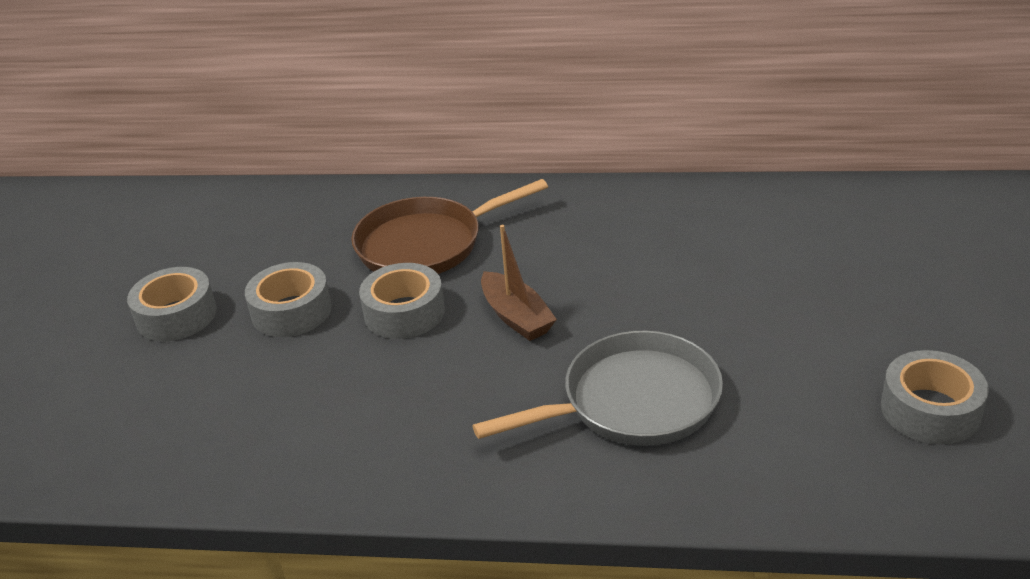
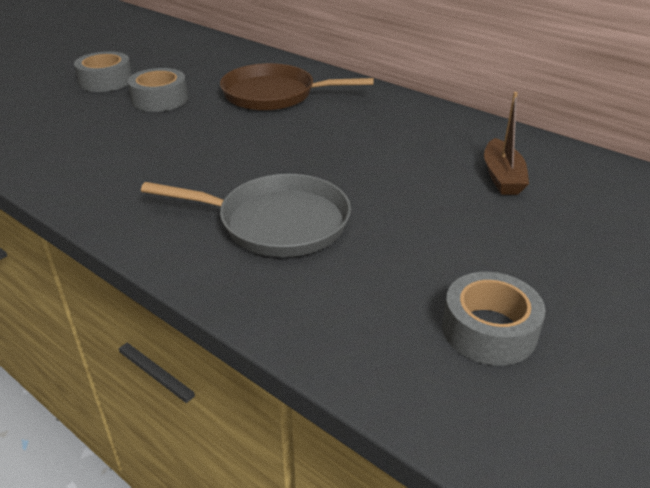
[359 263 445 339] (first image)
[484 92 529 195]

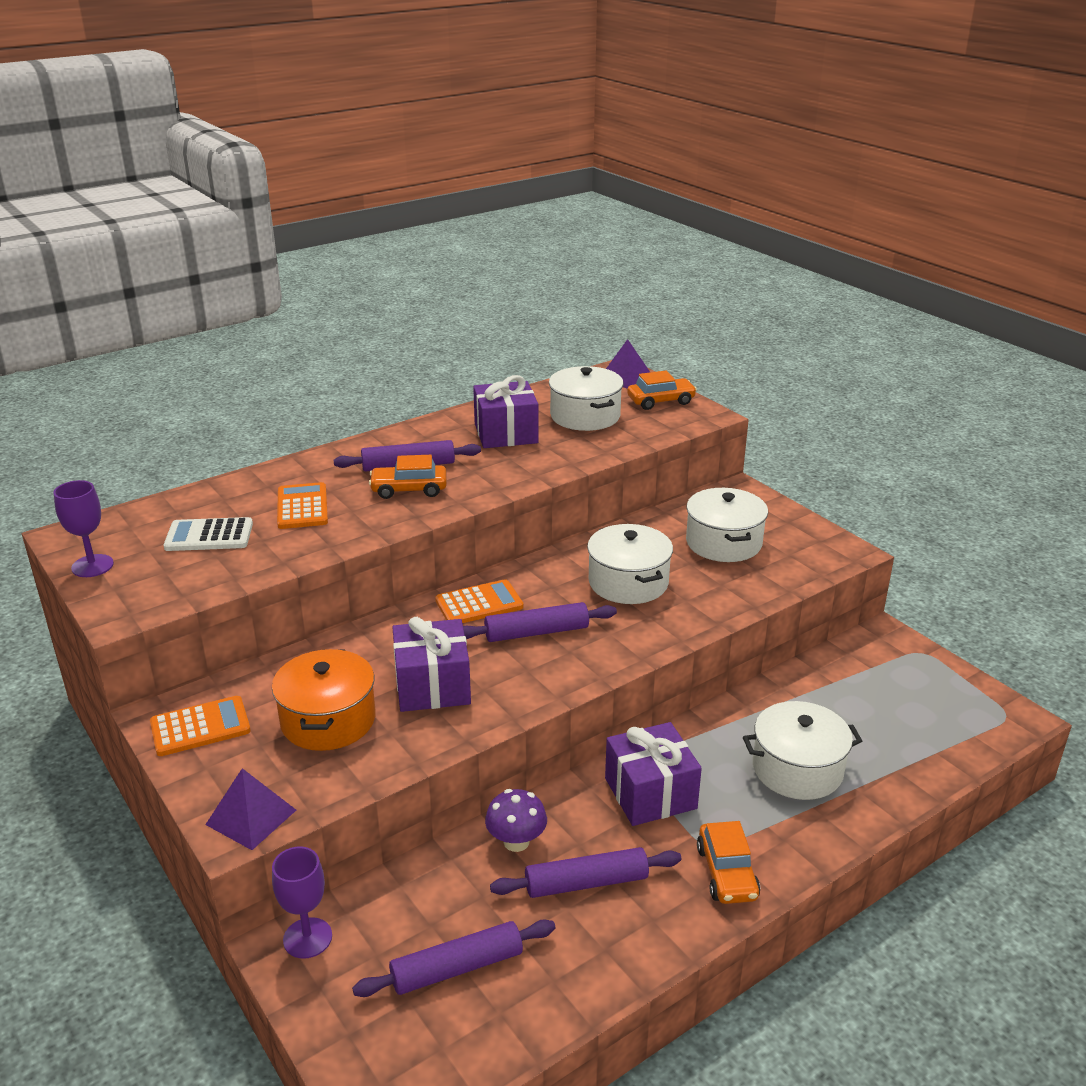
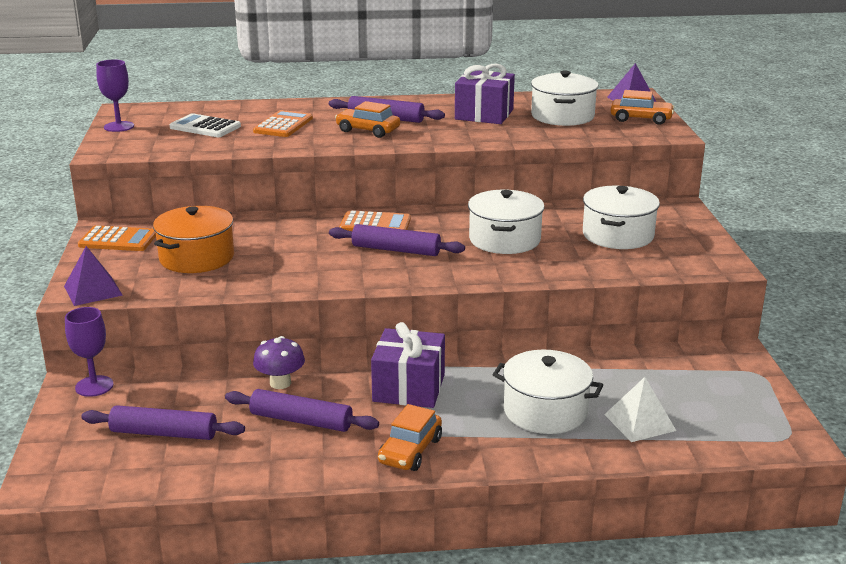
[392 617 471 712] (first image)
[604 377 676 442]

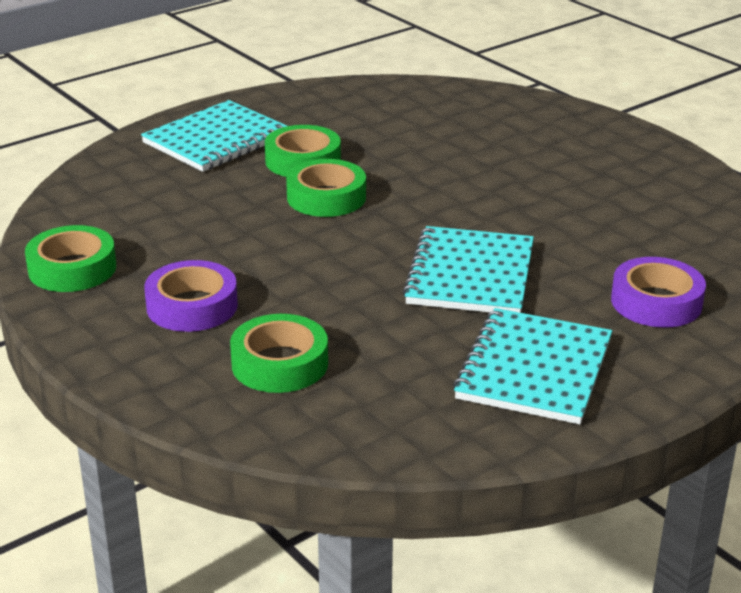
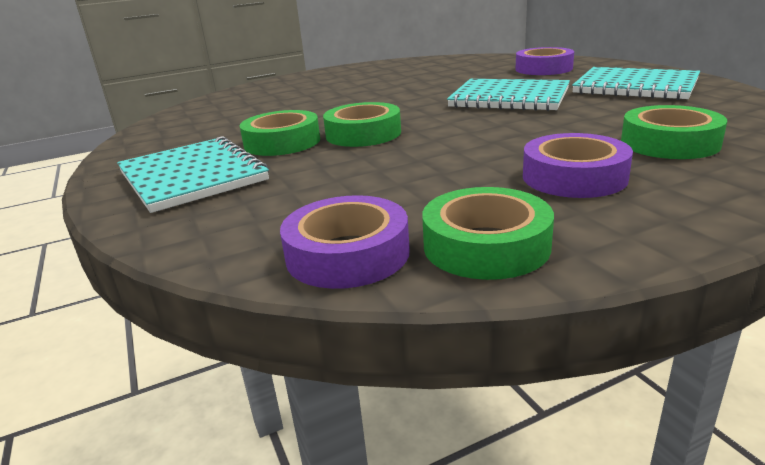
[280 195 410 289]

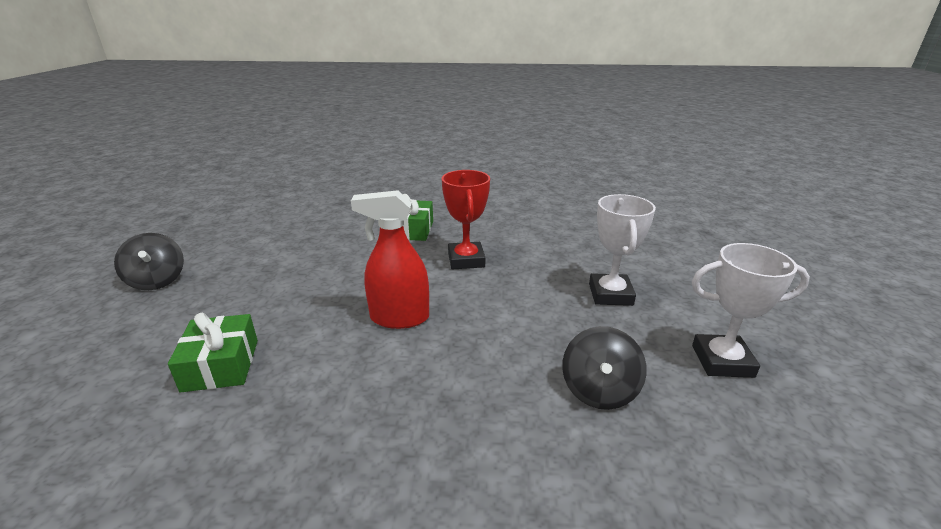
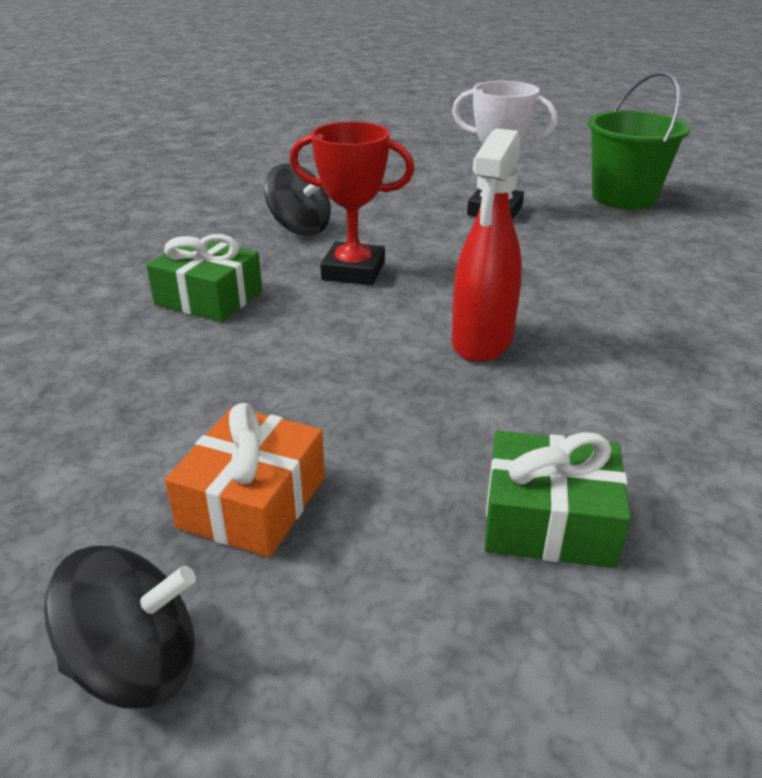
[165 403 325 557]
[264 163 331 236]
[588 71 690 209]

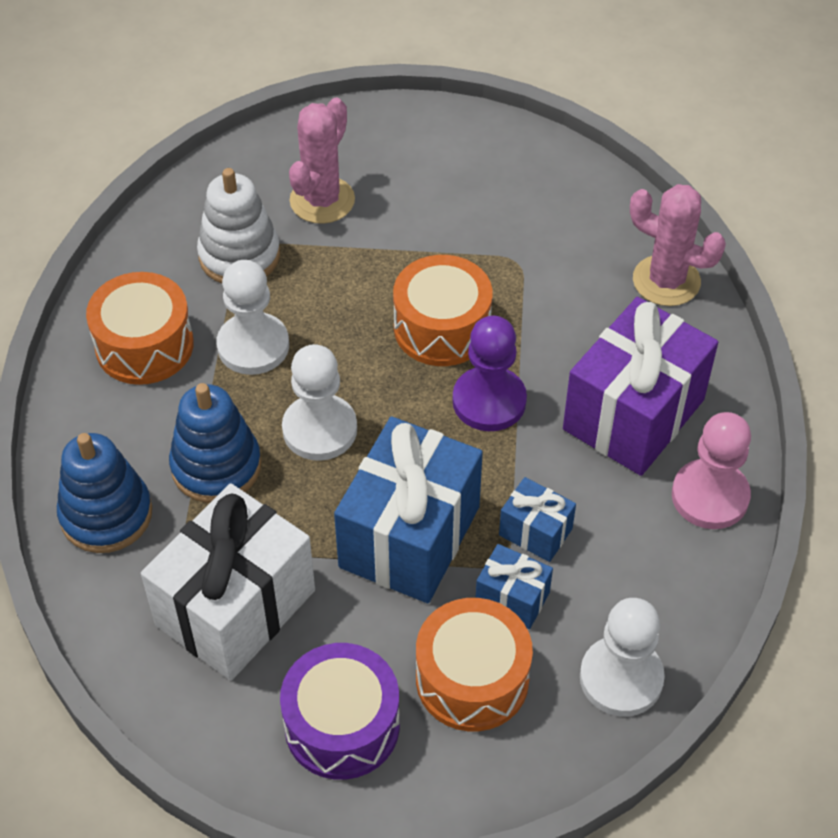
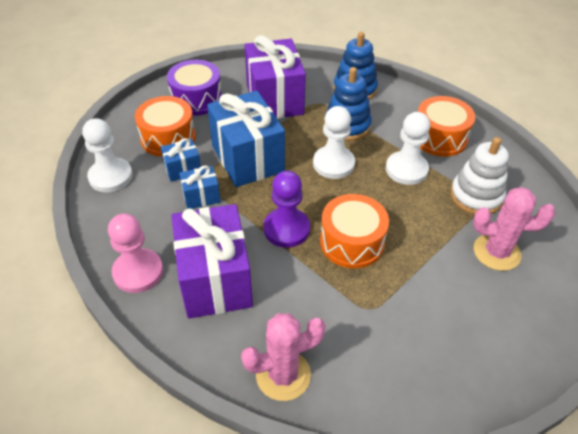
[245 35 306 119]
[473 187 556 271]

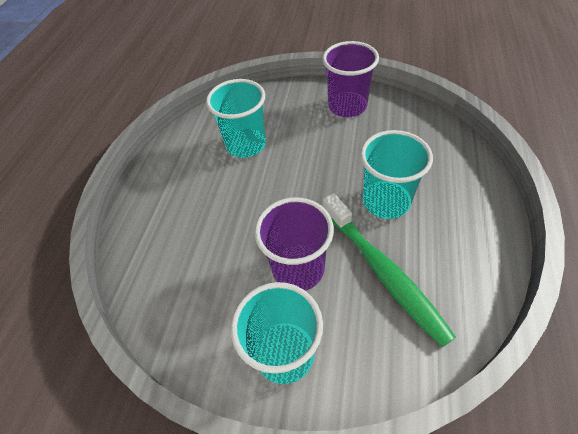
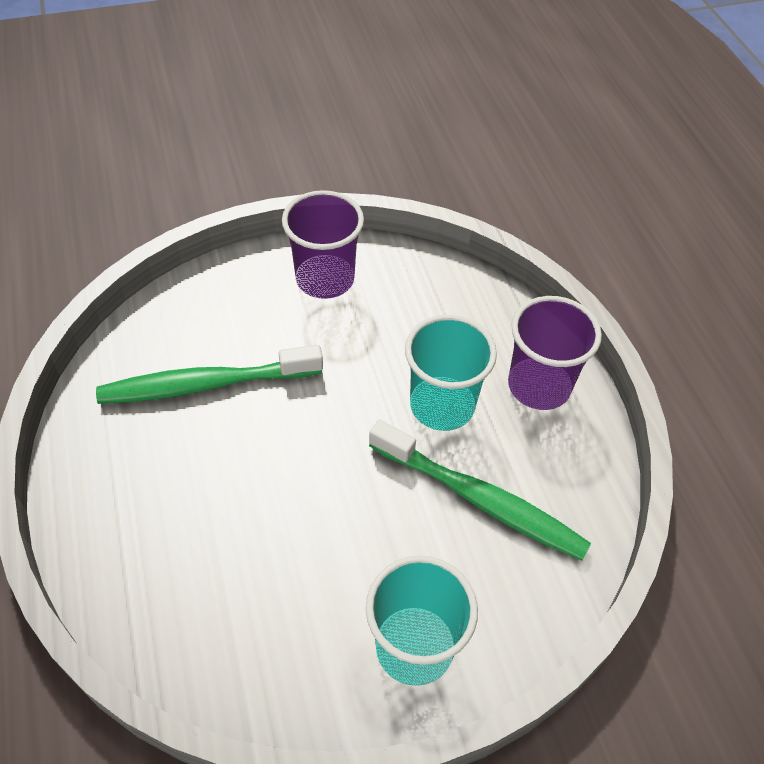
[508 296 602 410]
[96 345 323 404]

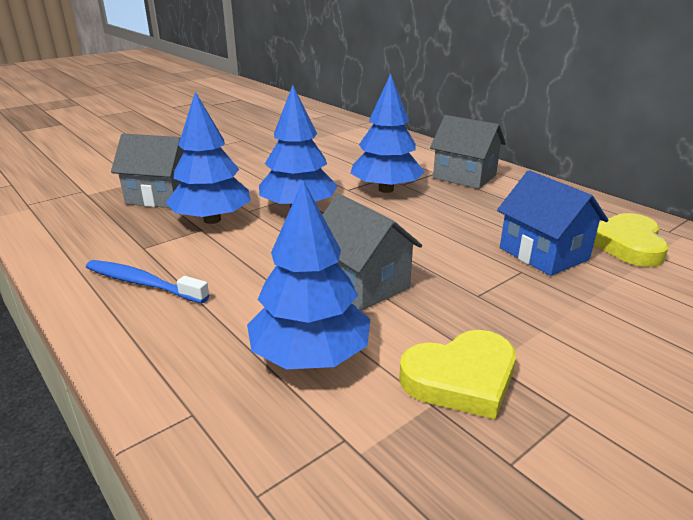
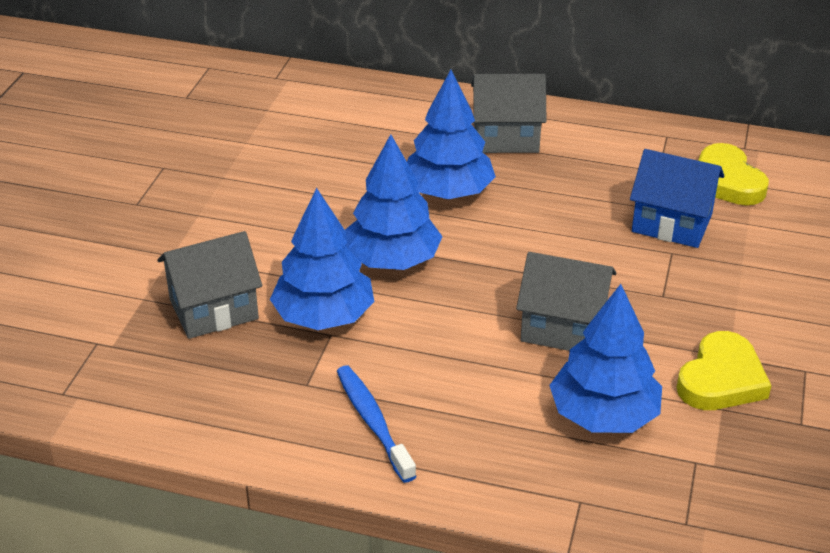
[337 365 417 483]

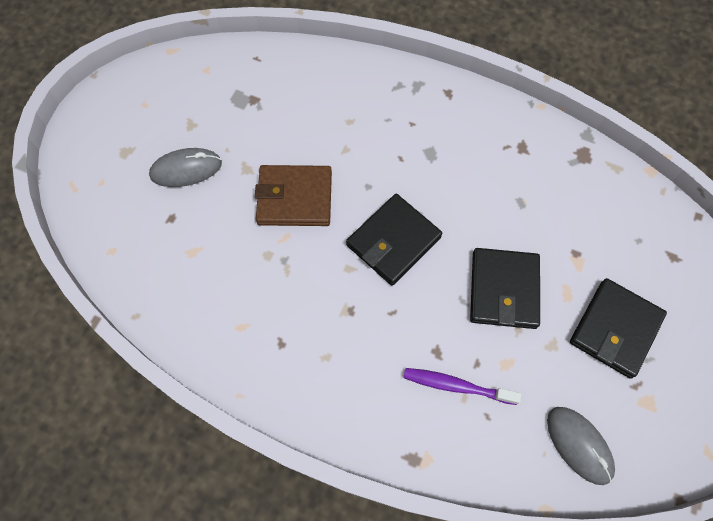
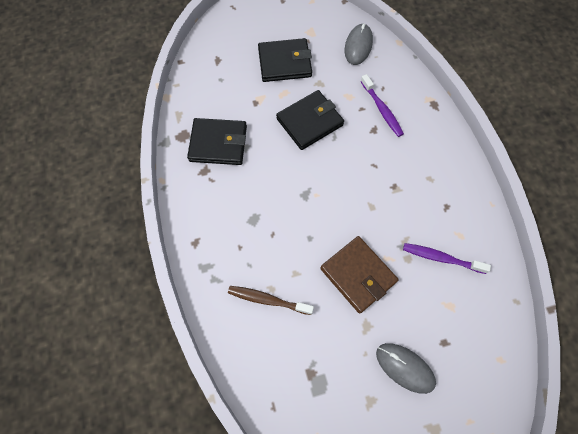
[228 286 314 315]
[403 243 491 274]
[187 118 247 165]

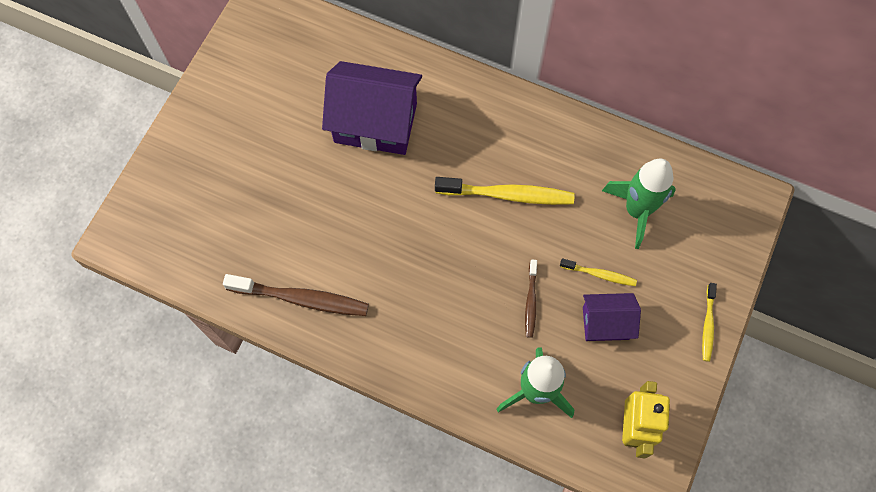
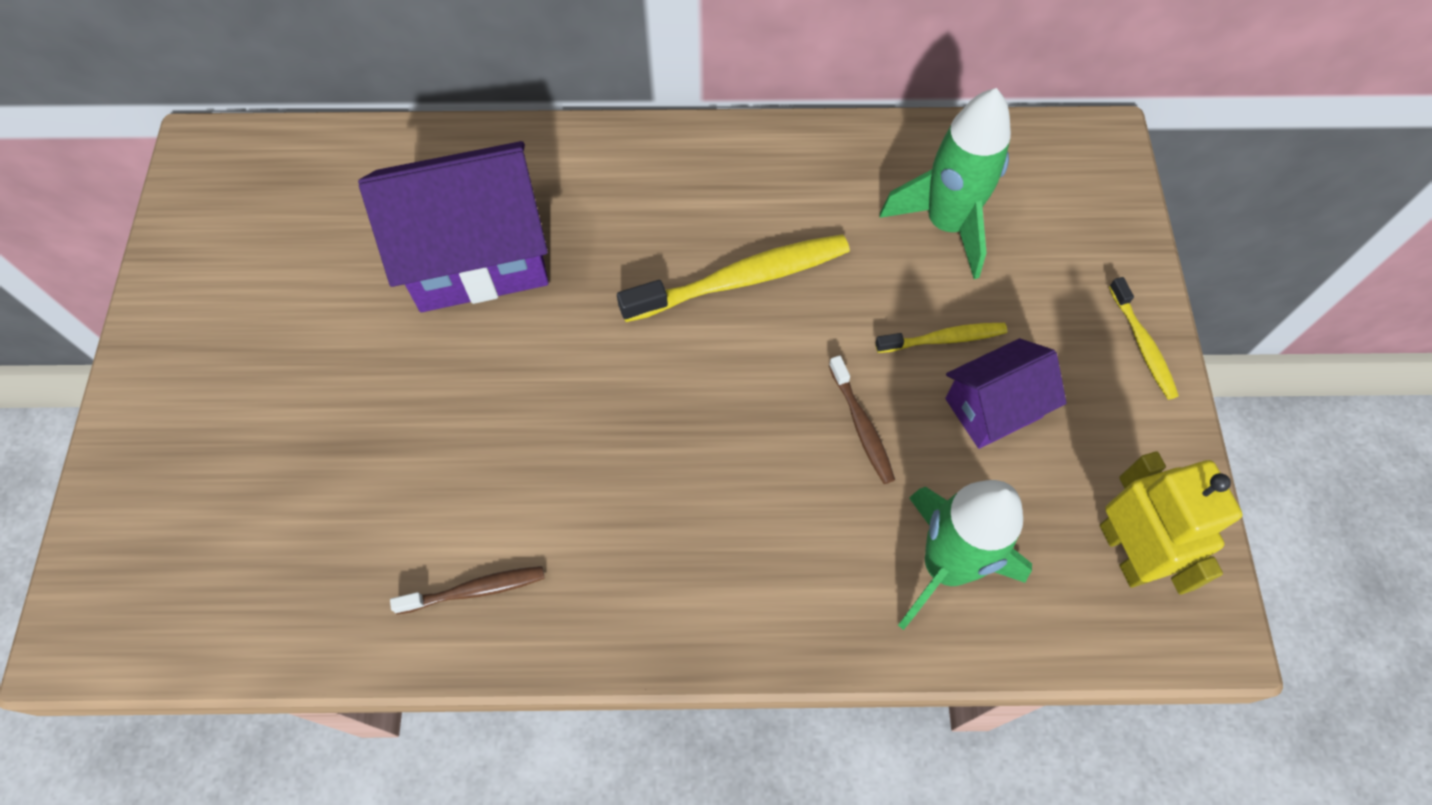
[390 566 545 614]

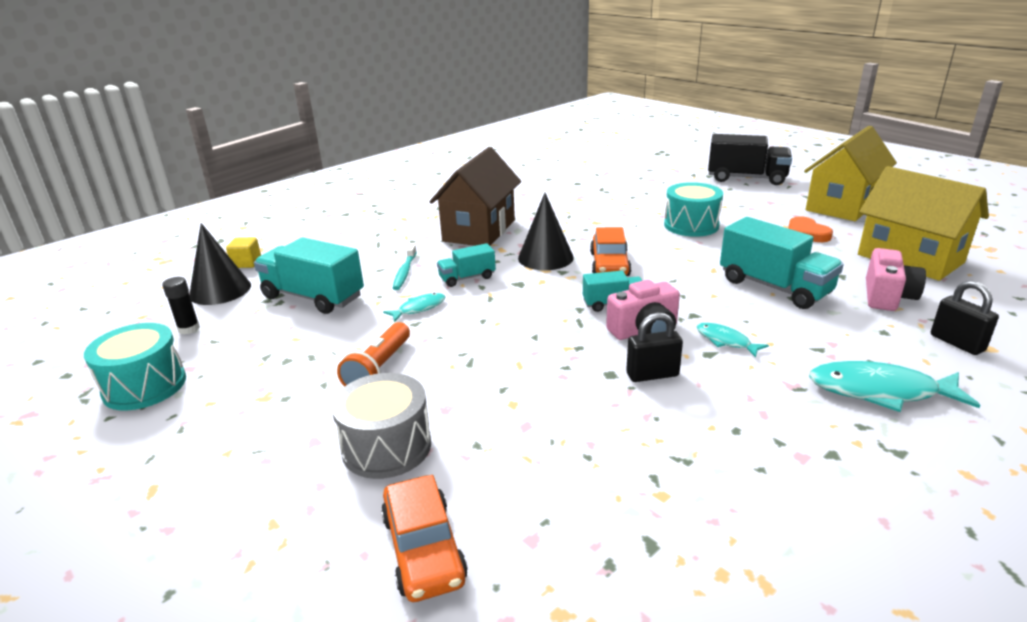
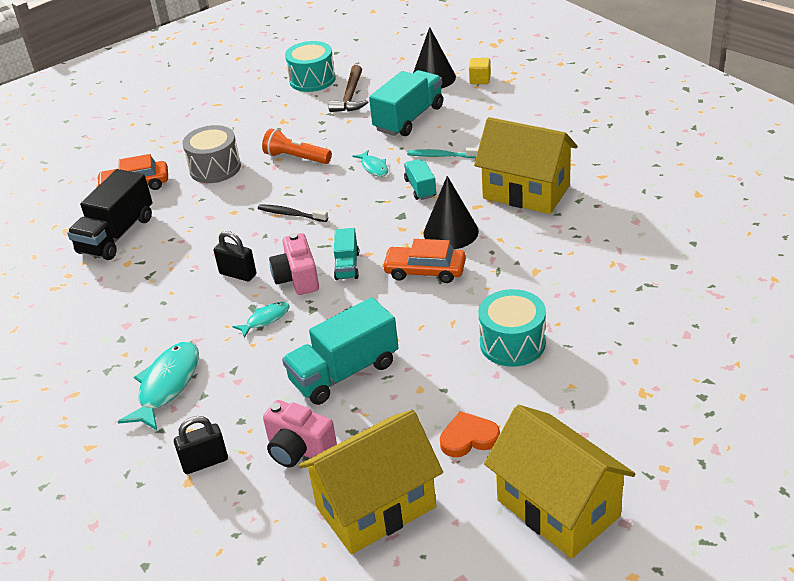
[162 277 200 335] (first image)
[258 204 328 222]
[328 65 368 112]
[67 169 153 260]
[474 117 578 214]
[214 231 256 281]

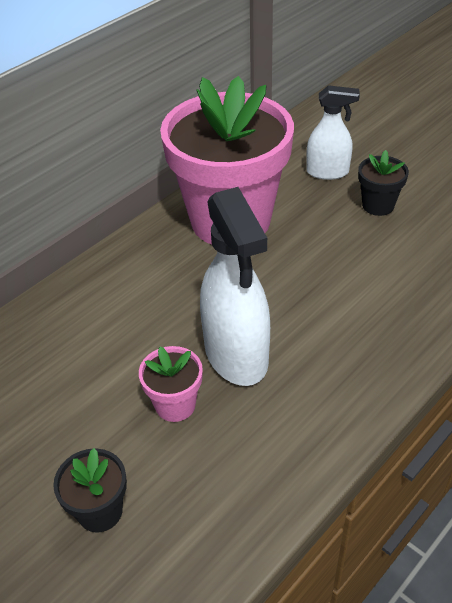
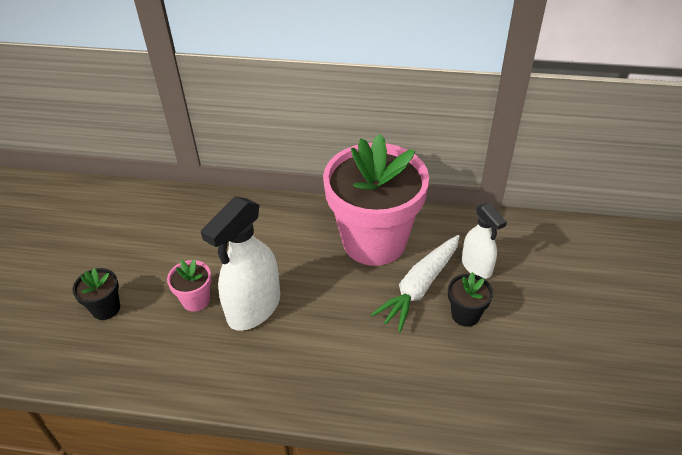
[371 235 460 332]

